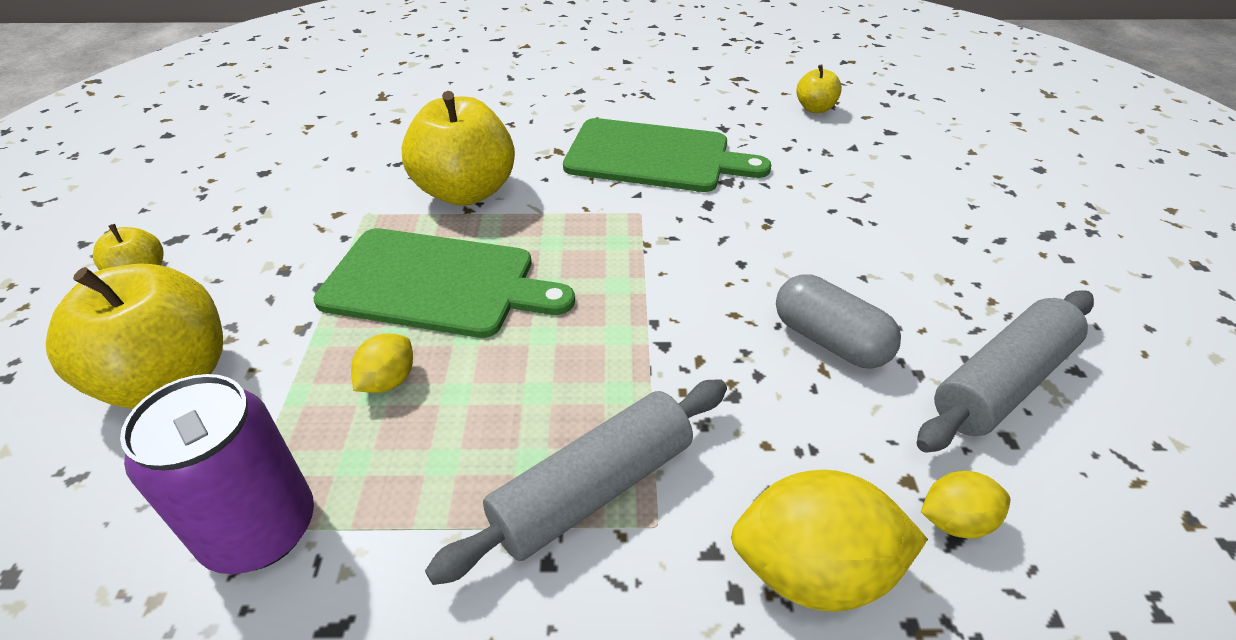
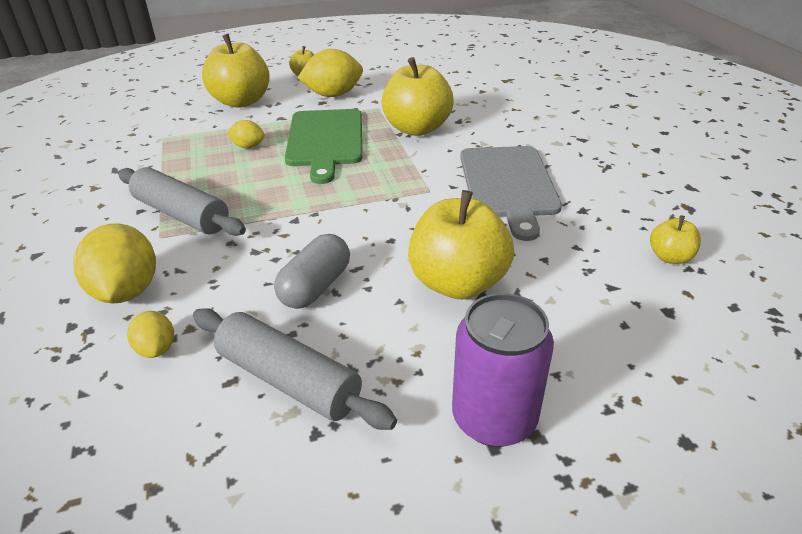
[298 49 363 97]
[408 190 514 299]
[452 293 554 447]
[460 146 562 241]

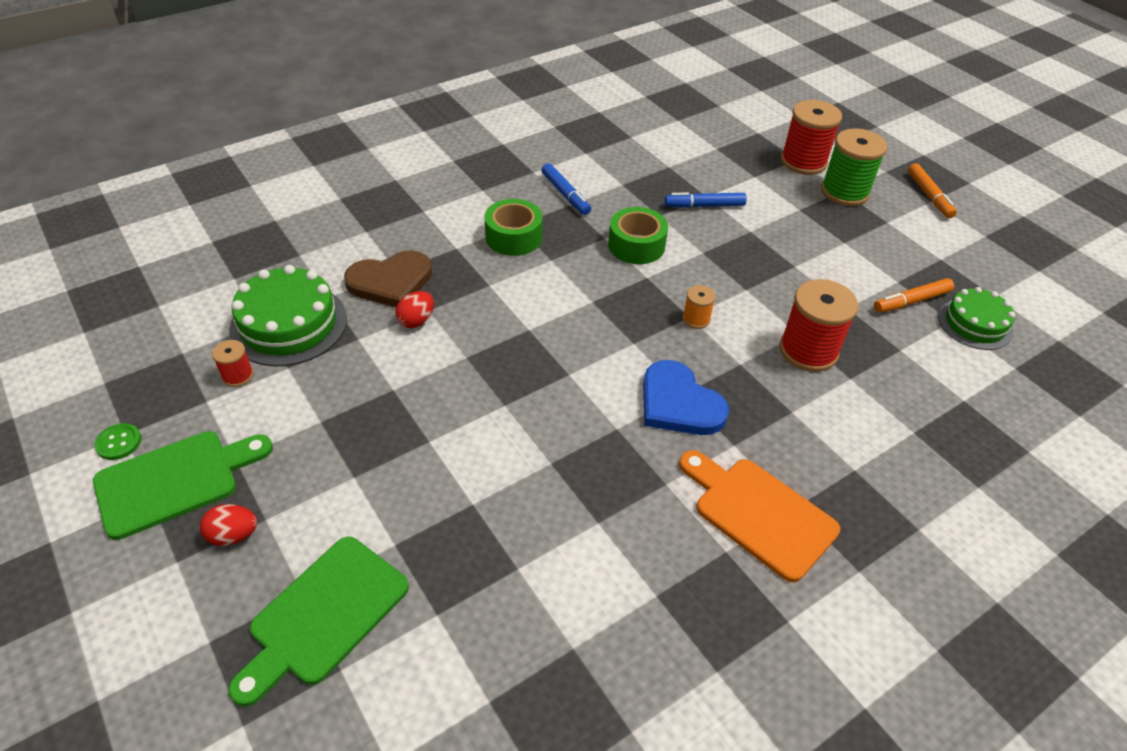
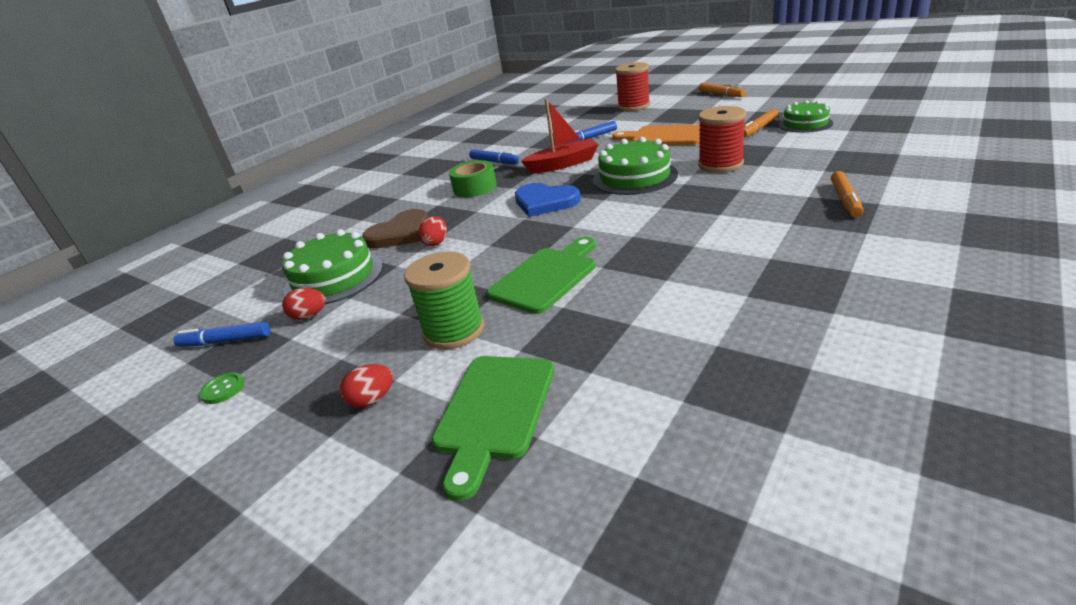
[174 322 270 347]
[831 171 863 217]
[487 237 596 314]
[515 183 581 217]
[612 124 700 145]
[404 252 484 350]
[282 288 325 320]
[521 99 599 173]
[593 137 678 195]

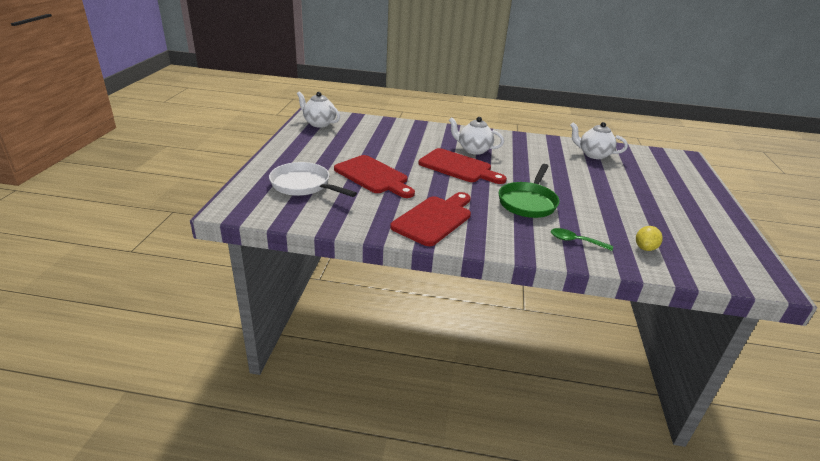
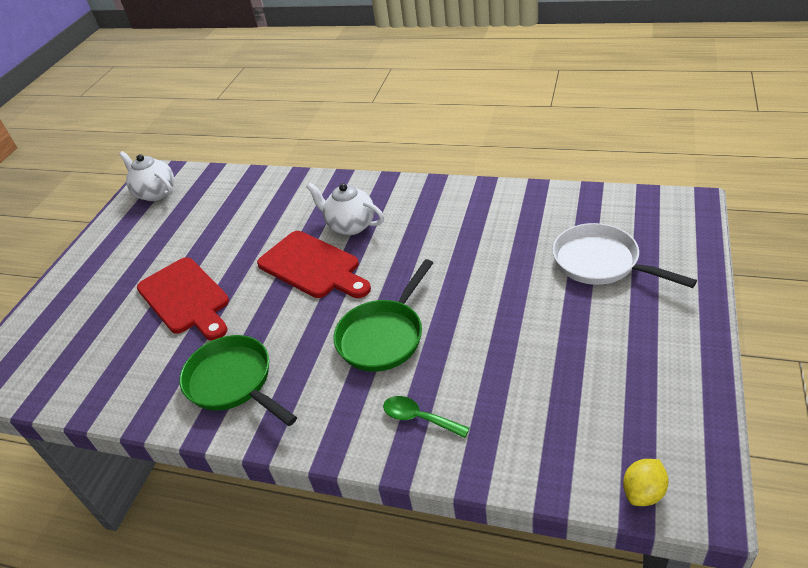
[570 122 628 159] (first image)
[552 223 697 288]
[623 459 669 506]
[180 335 297 426]

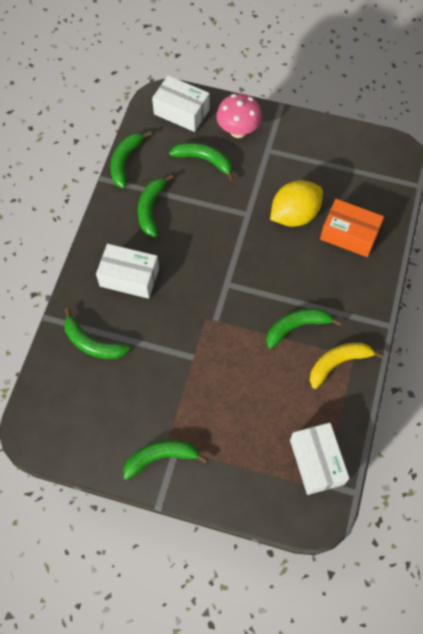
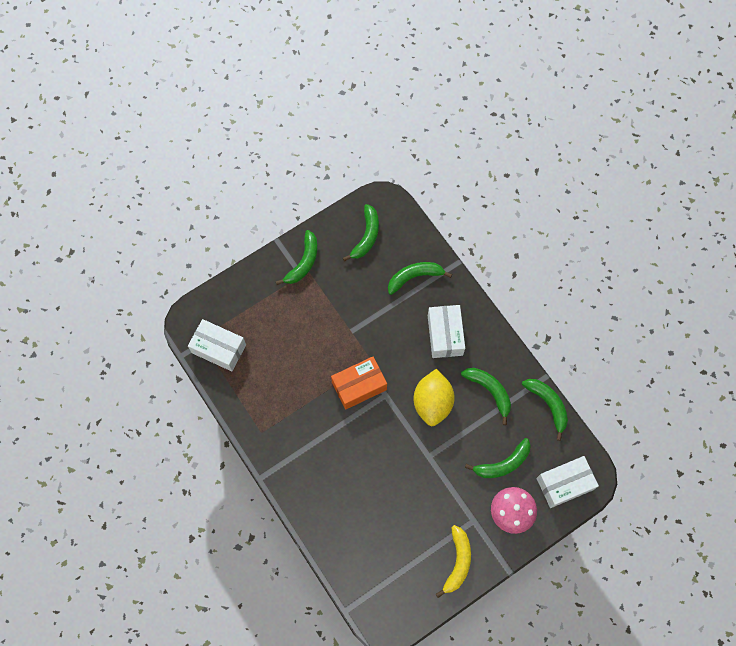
[343 204 379 261]
[413 369 455 426]
[436 525 471 598]
[331 356 387 410]
[428 305 465 358]

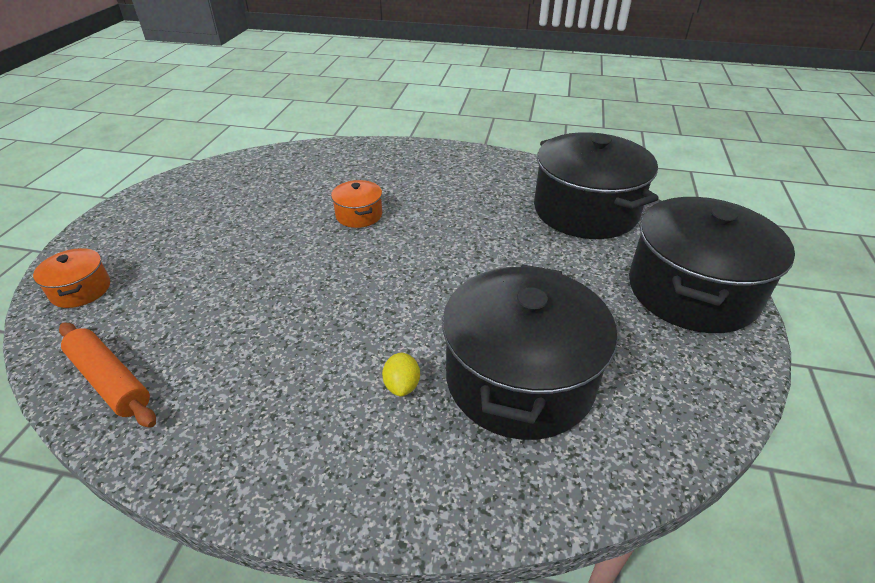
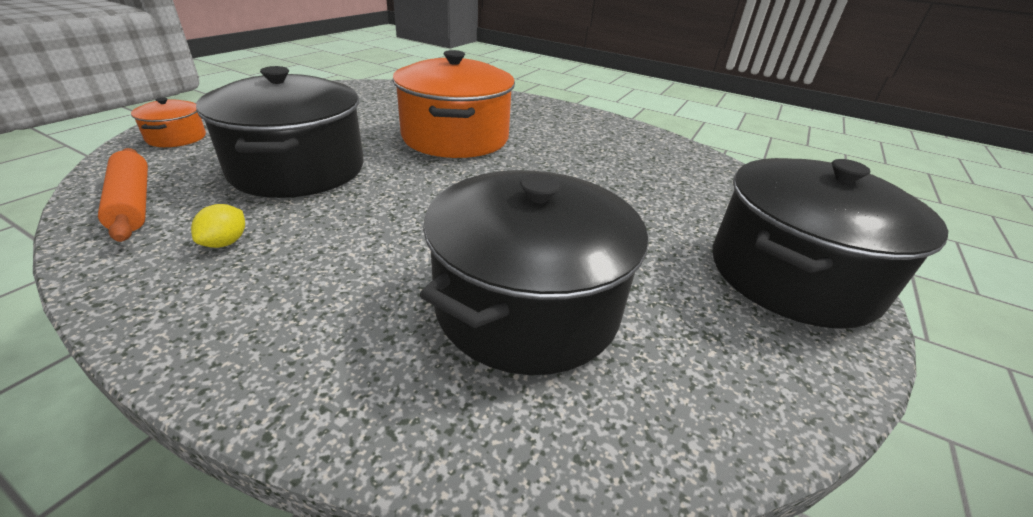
[191 204 245 248]
[196 66 364 198]
[392 50 515 158]

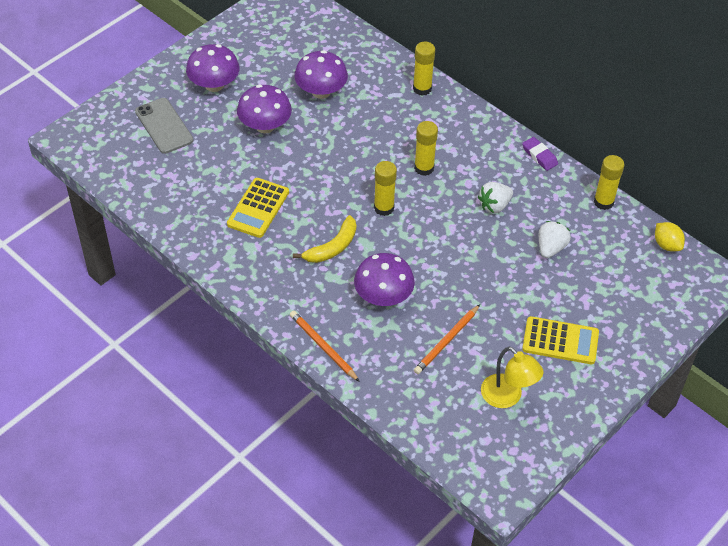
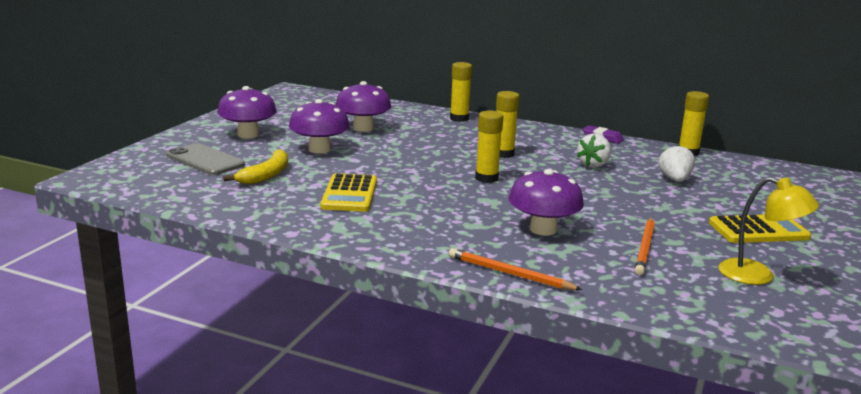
[655 222 685 252] (first image)
[223 149 288 185]

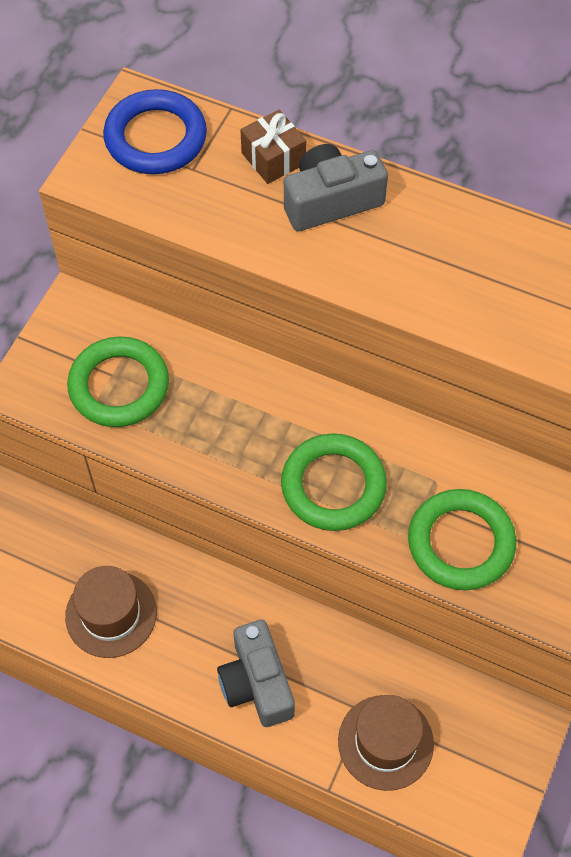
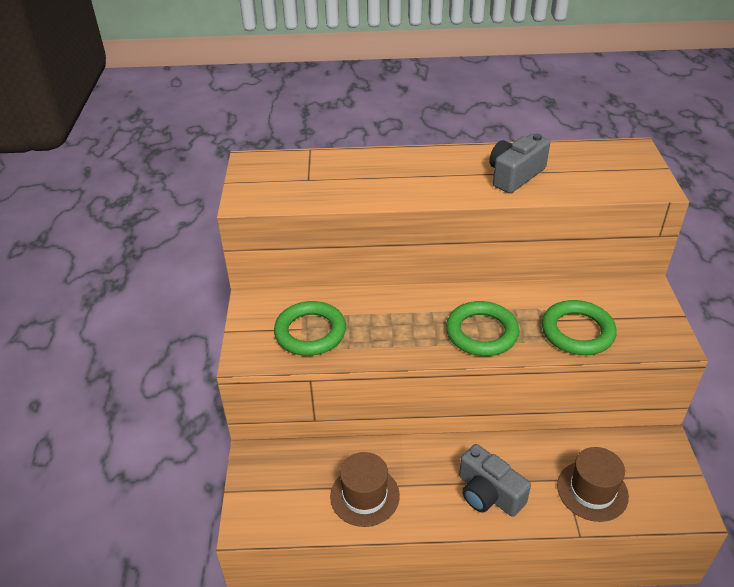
[103 89 207 174] (first image)
[241 110 306 184] (first image)
[489 133 550 193]

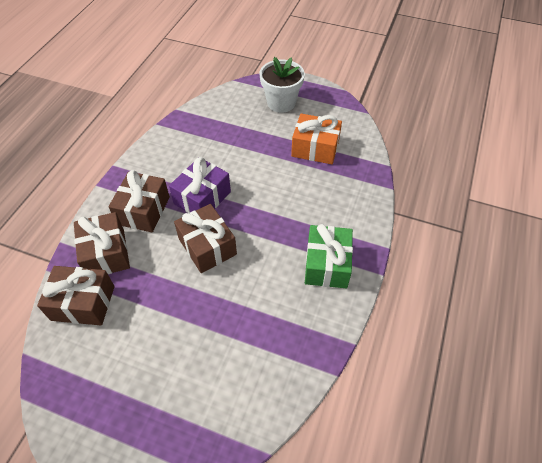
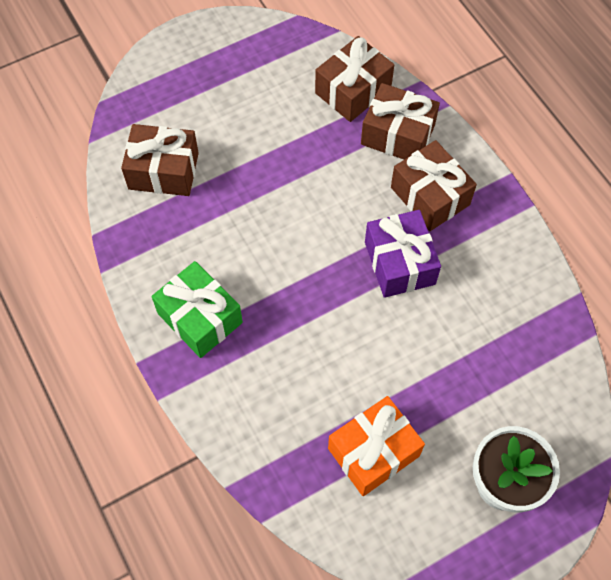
[121 124 199 196]

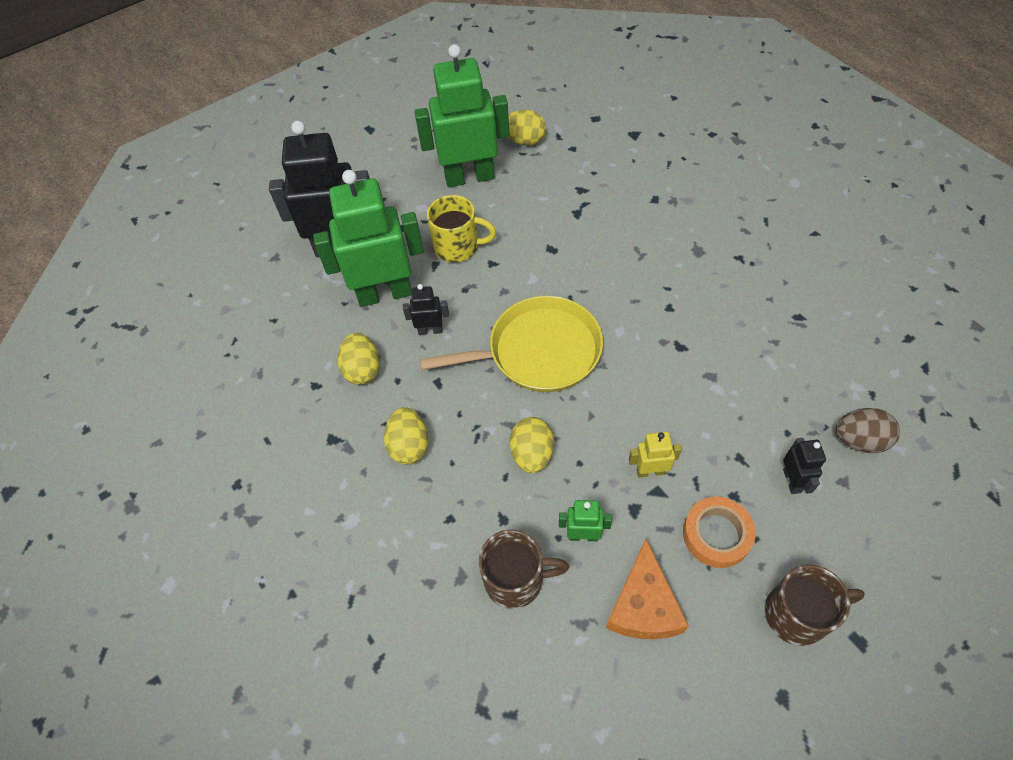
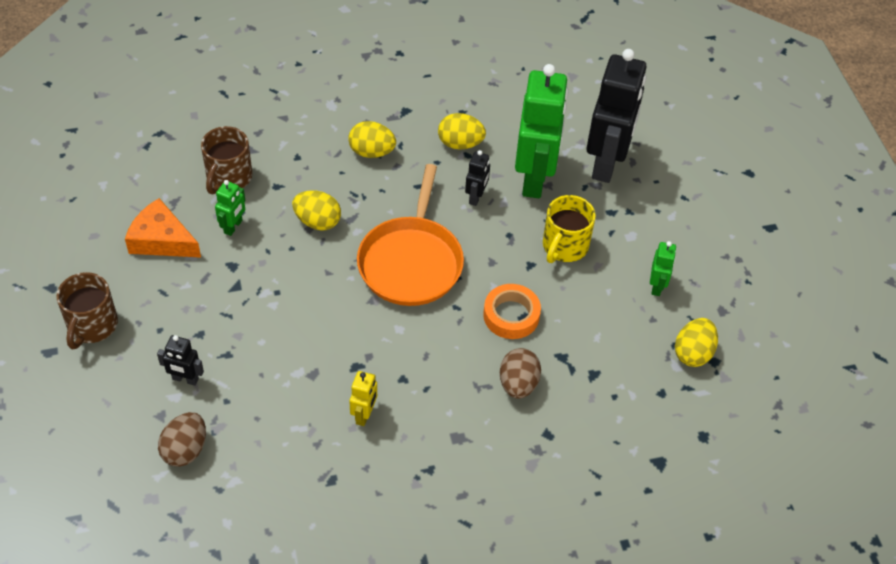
[500 348 541 399]
[349 371 377 426]
[483 284 541 339]
[357 164 464 306]
[650 241 676 296]

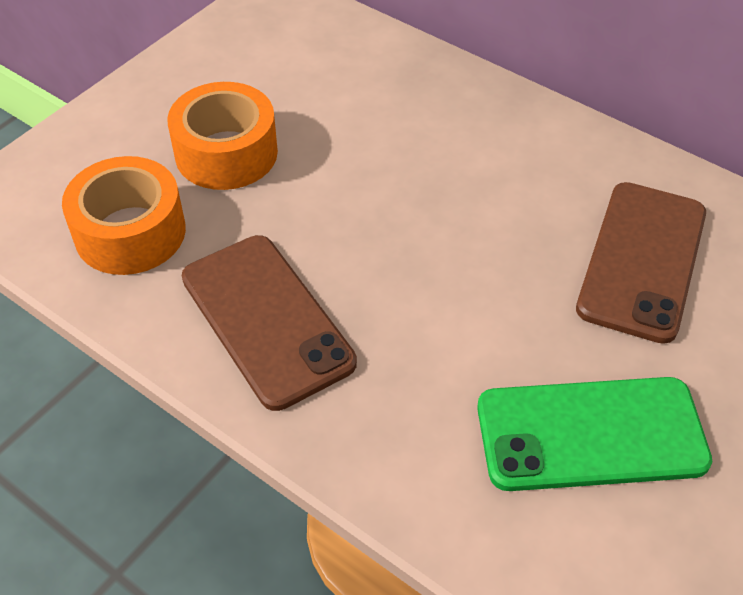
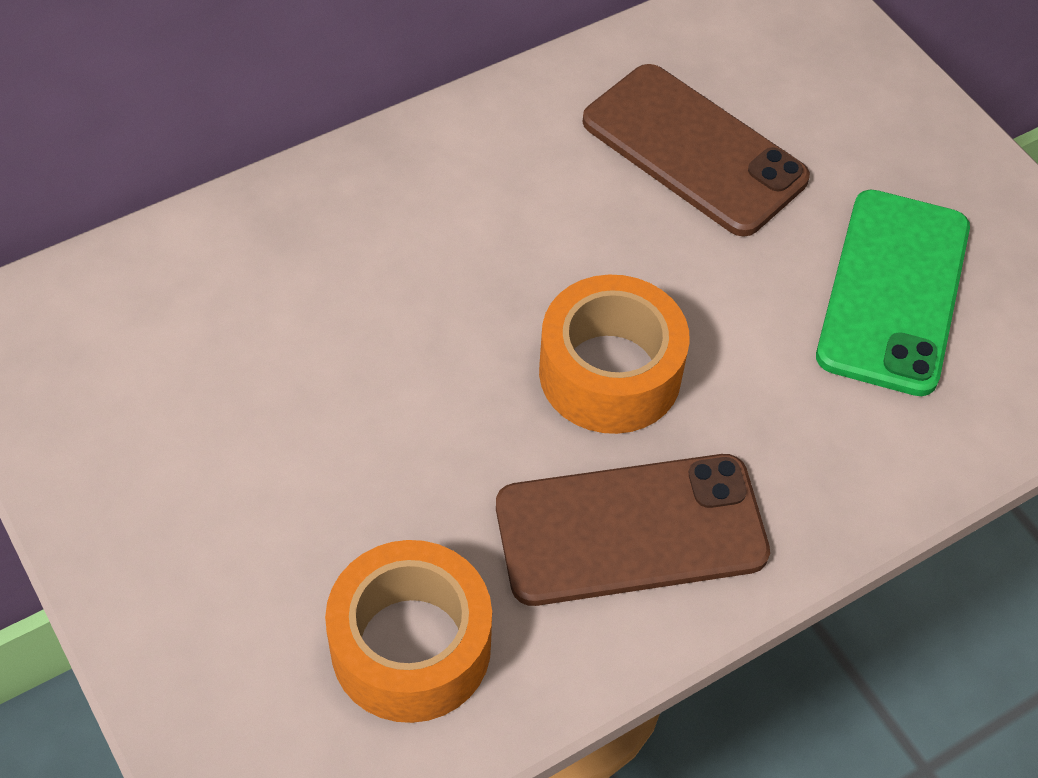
[539 275 690 434]

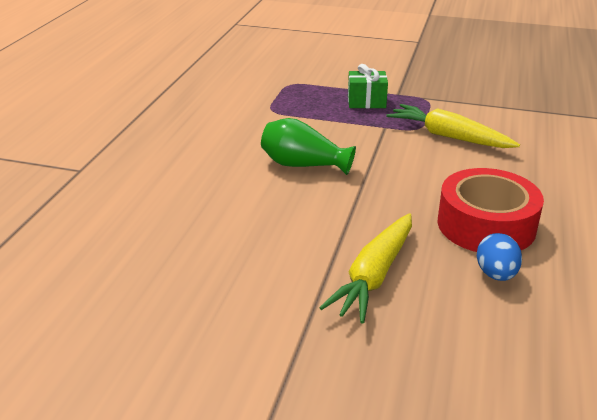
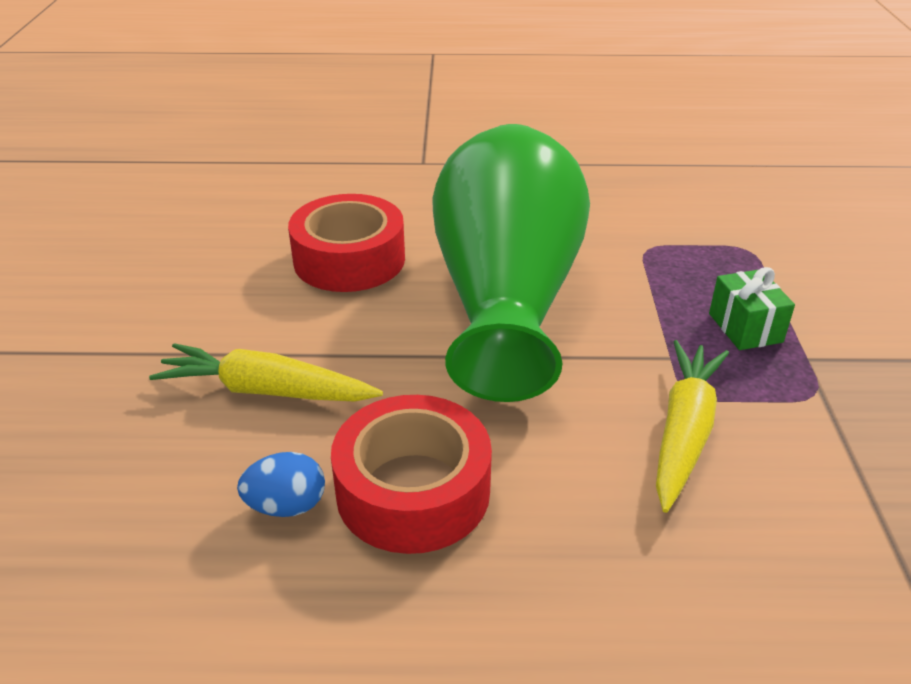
[288 194 405 292]
[432 124 590 402]

